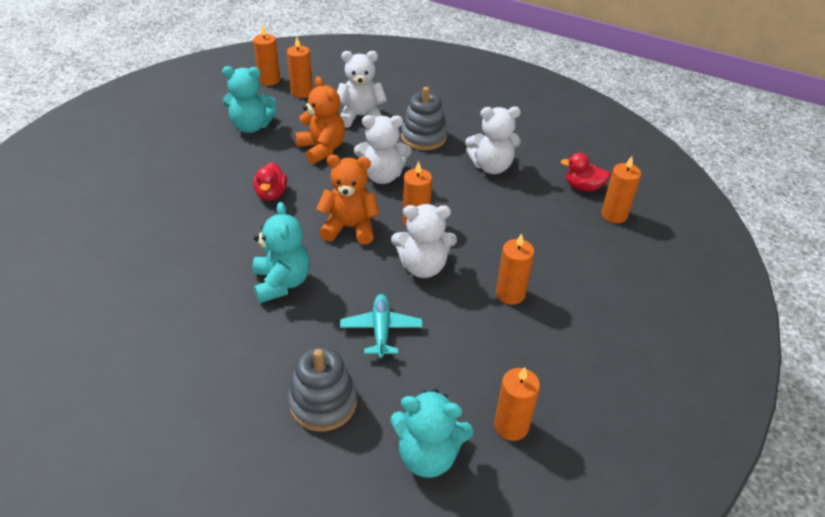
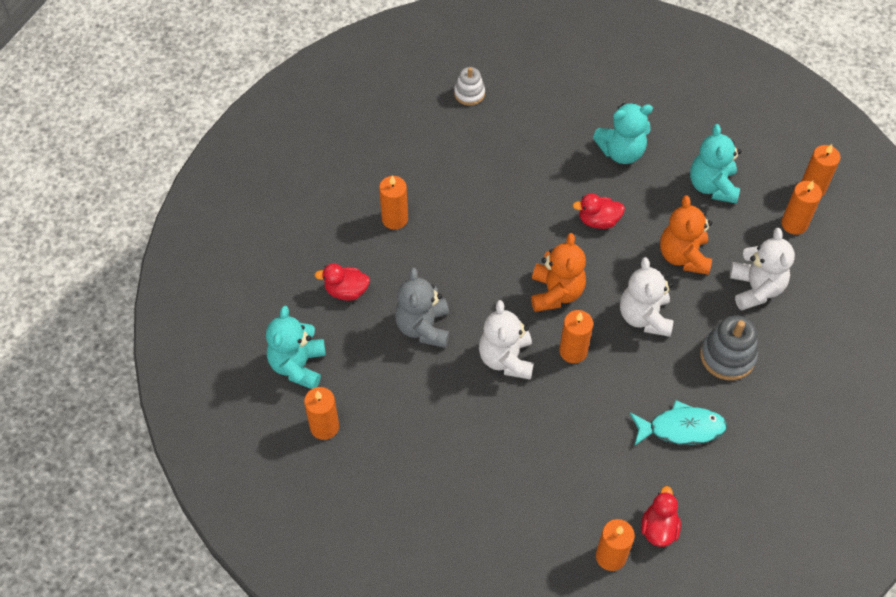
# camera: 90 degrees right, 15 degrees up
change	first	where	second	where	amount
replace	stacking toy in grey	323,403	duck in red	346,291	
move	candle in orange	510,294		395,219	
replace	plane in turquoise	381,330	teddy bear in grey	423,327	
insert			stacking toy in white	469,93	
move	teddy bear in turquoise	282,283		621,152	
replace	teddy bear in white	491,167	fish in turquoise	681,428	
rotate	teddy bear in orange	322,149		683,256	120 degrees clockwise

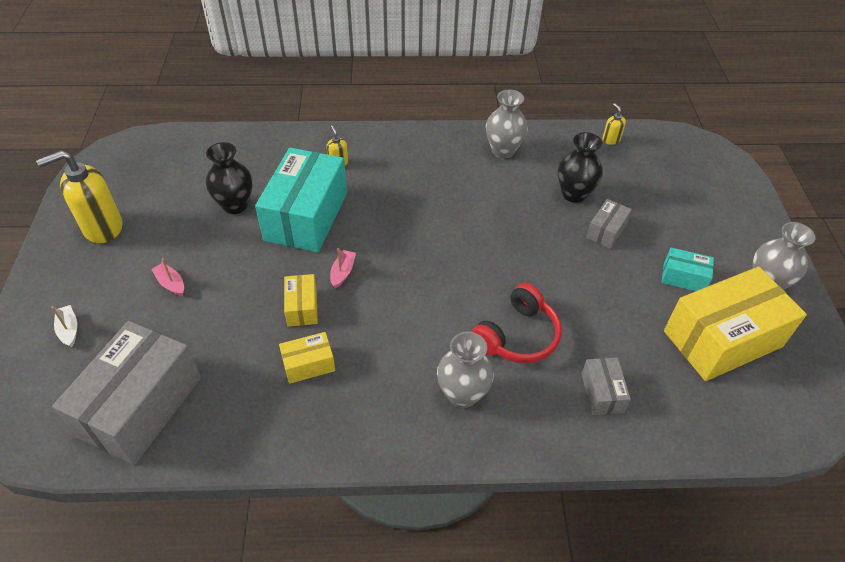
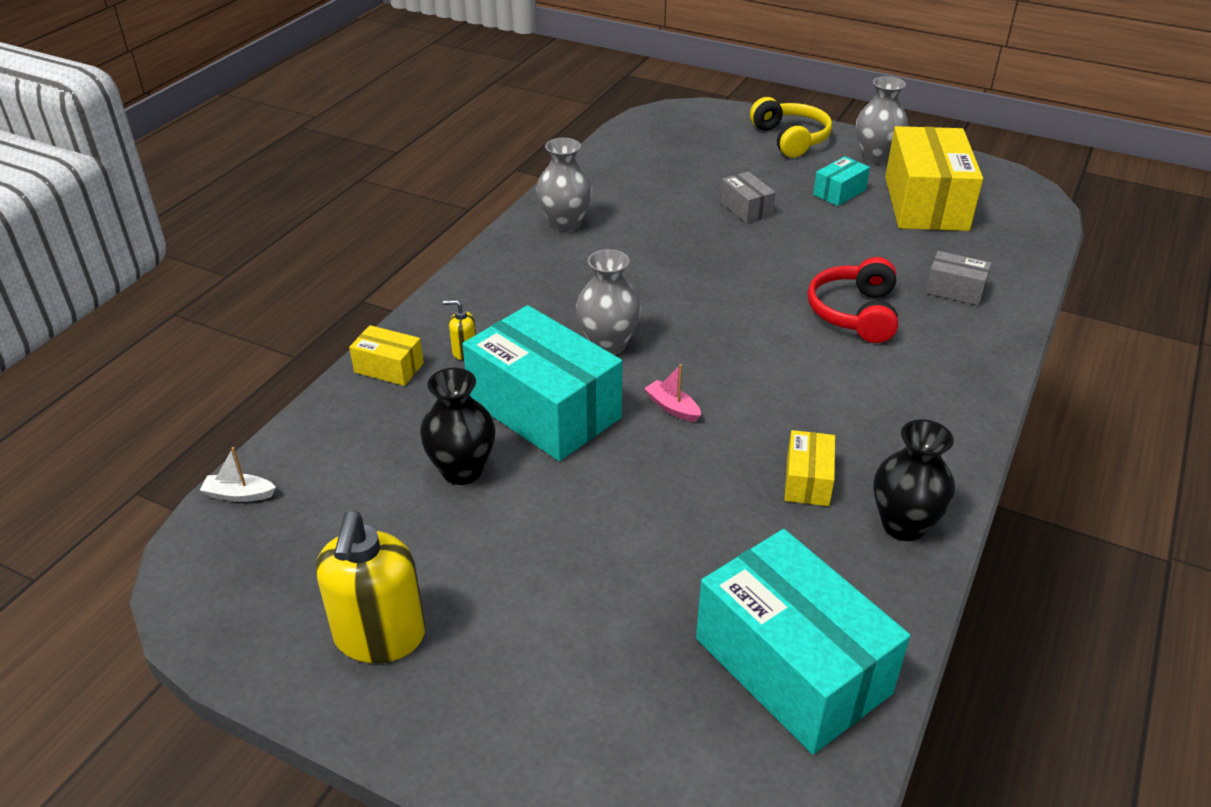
# camera: 60 degrees left, 10 degrees down
change	first	where	second	where	amount
move	boat in white	69,329		239,494	
move	box in yellow	302,307		389,368	
move	vase in grey	462,394		608,344	
recolor	box in grey	140,406	box in turquoise	792,665	
insert			headphones in yellow	790,139	
rotate	headphones in red	518,336		854,313	150 degrees counterclockwise
move	vase in black	574,194		903,525	
delete	boat in pink	171,283			
delete	soap dispenser in yellow	611,140			

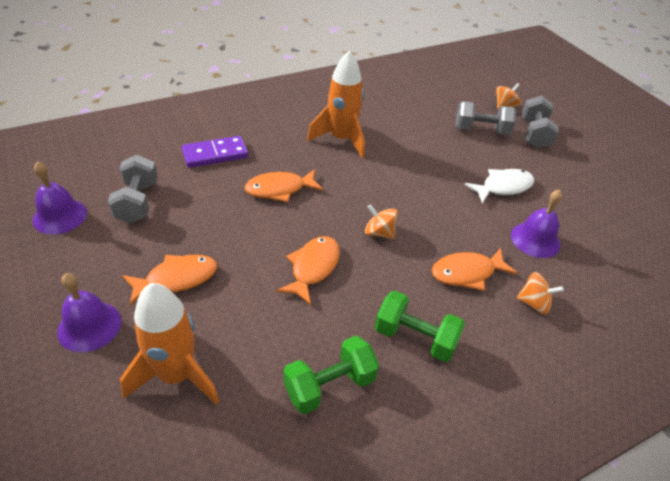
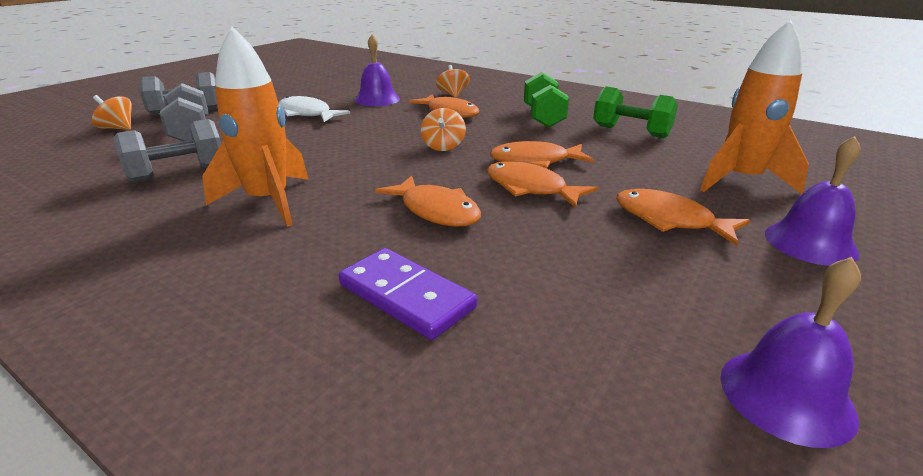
# camera: 115 degrees left, 15 degrees down
change	first	where	second	where	amount
move	dumbbell in grey	137,202		178,173	
insert			fish in orange	530,188	

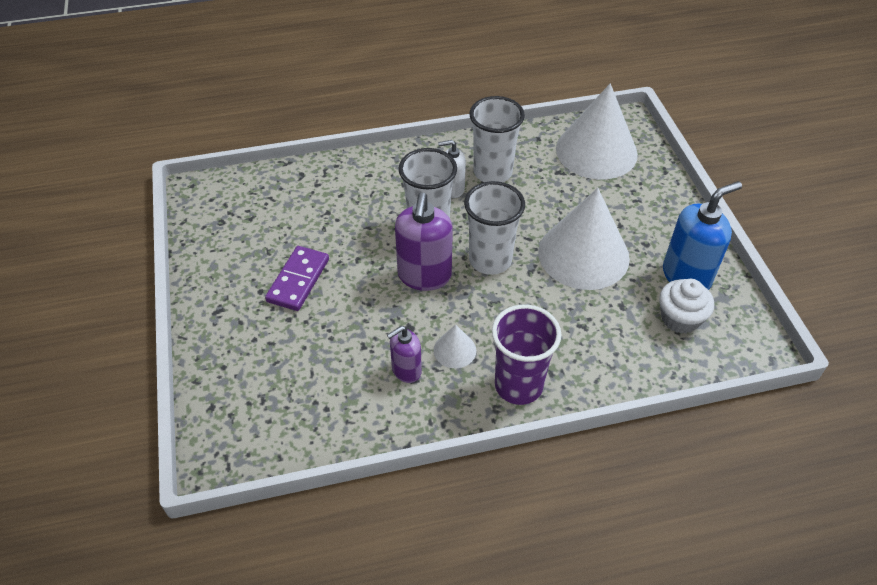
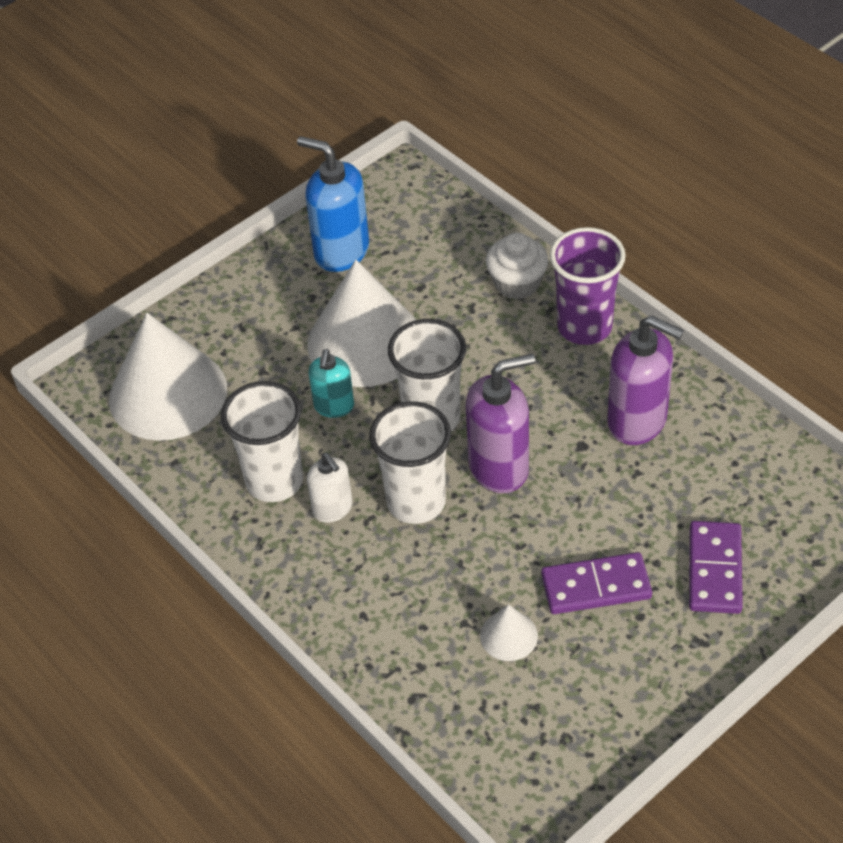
# camera: 115 degrees left, 0 degrees up
change	first	where	second	where	amount
insert			soap dispenser in turquoise	334,406	
move	cone in white	454,350		509,636	
move	cupcake in white	680,318		517,283	
resize	soap dispenser in purple	406,370		637,421	x1.71
insert			domino in purple	715,570	

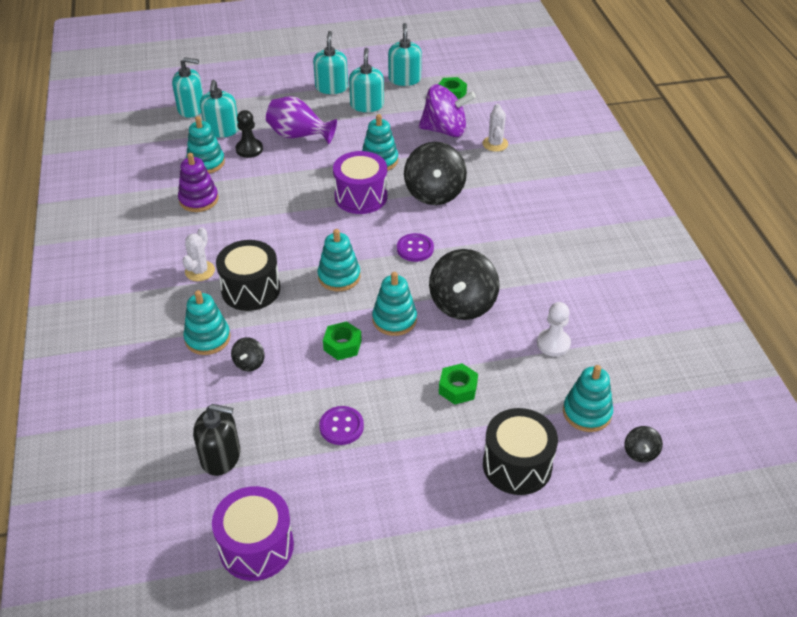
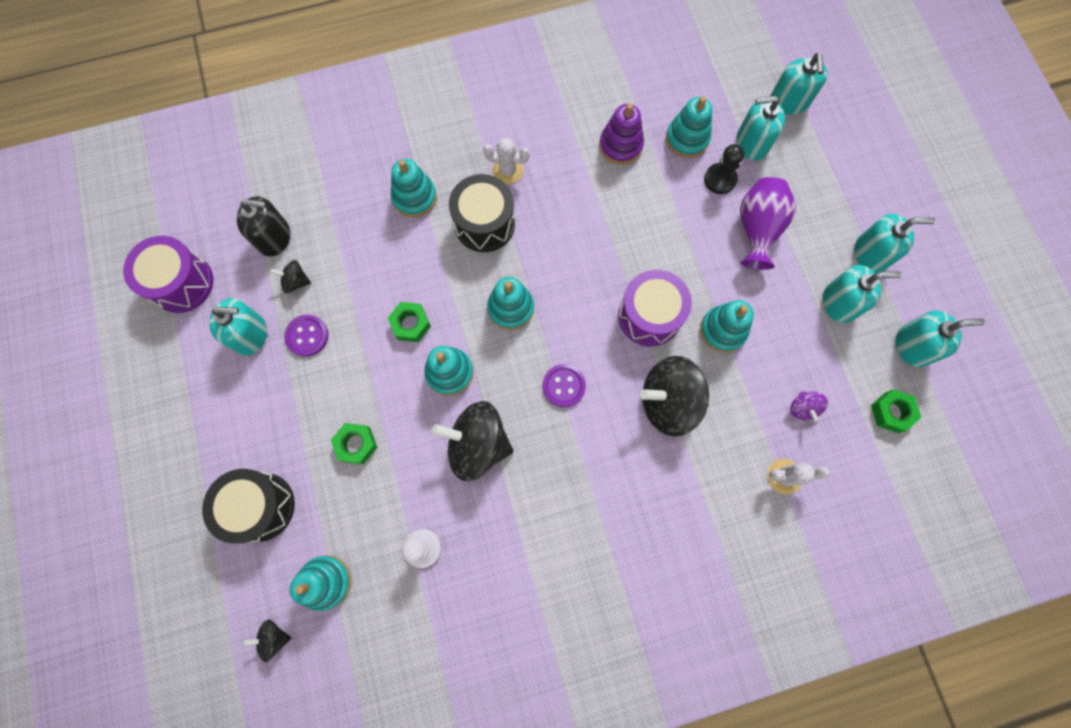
# camera: 85 degrees right, 30 degrees up
change	first	where	second	where	amount
insert			soap dispenser in turquoise	250,334	
rotate	soap dispenser in black	221,456		274,237	90 degrees counterclockwise
move	spinning top in black	249,363		296,282	
resize	spinning top in purple	445,130		802,408	x0.46

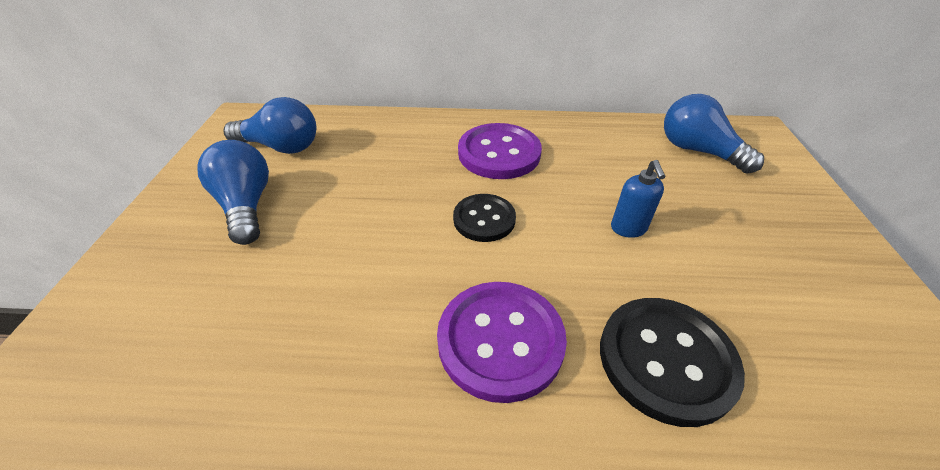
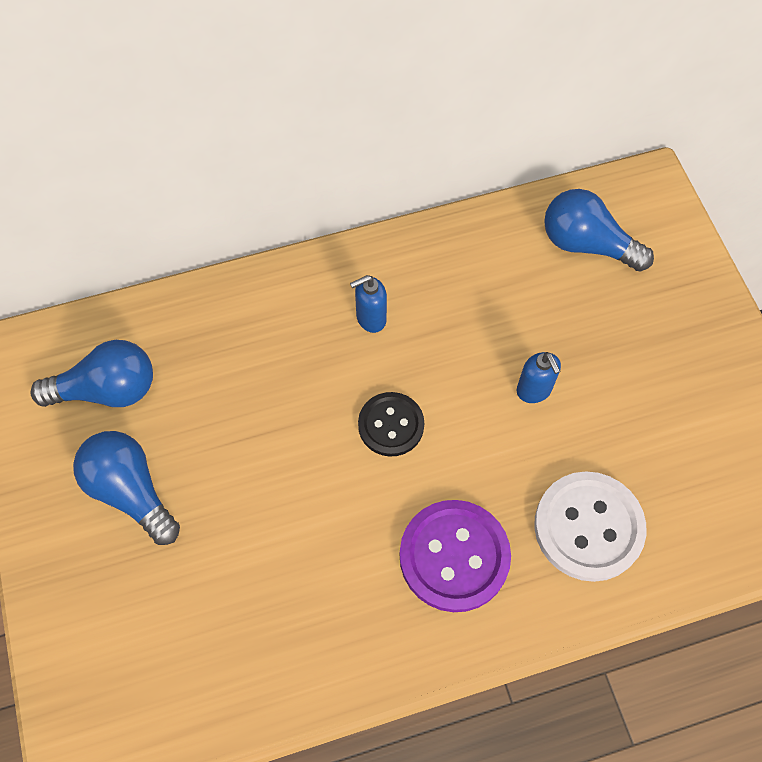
# camera: 20 degrees left, 20 degrees up
change	first	where	second	where	amount
replace	button in purple	499,153	soap dispenser in blue	370,318	
recolor	button in black	666,360	button in white	588,527	

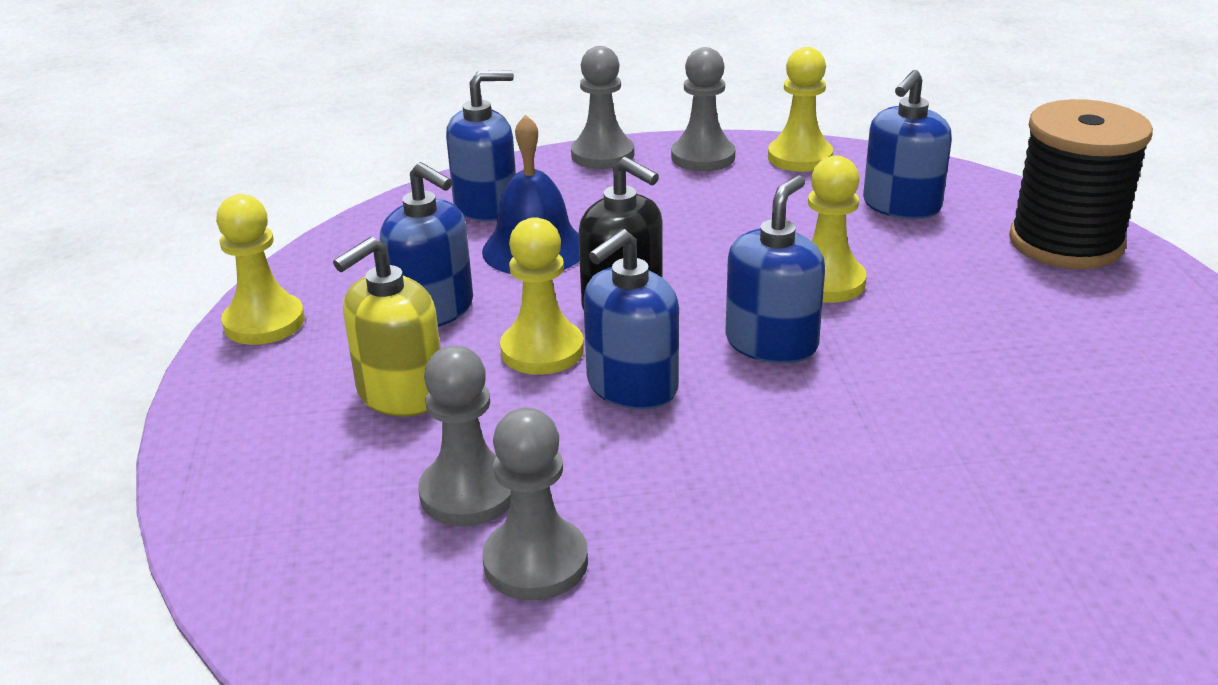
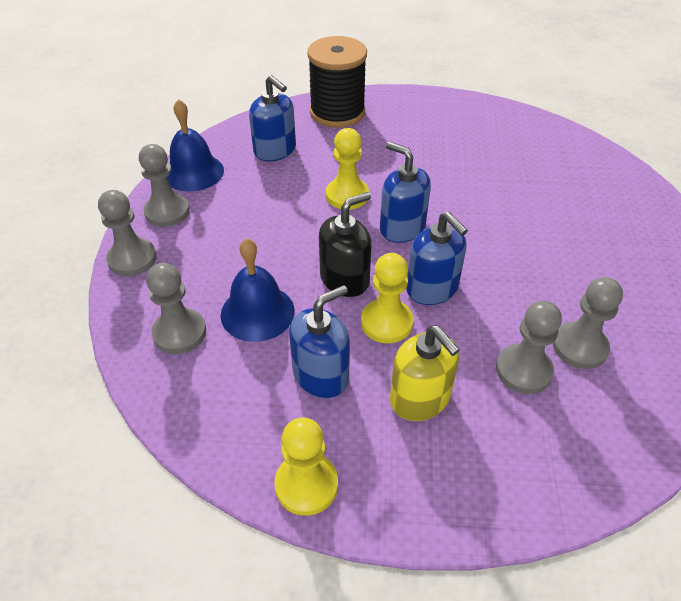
# camera: 80 degrees left, 15 degrees up
change	first	where	second	where	amount
replace	soap dispenser in blue	486,206	pawn in grey	179,333	
replace	pawn in yellow	800,157	bell in blue	193,172	

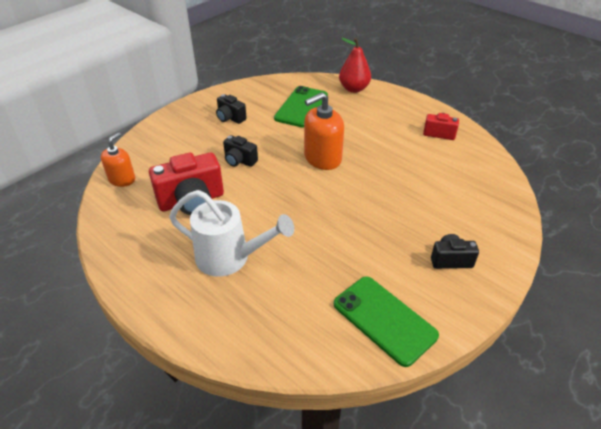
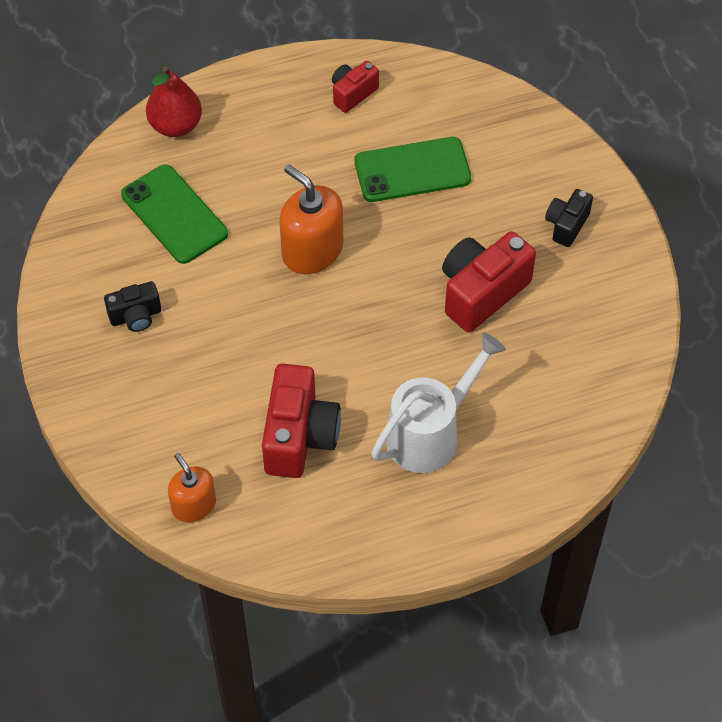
# camera: 60 degrees left, 15 degrees up
change	first	where	second	where	amount
rotate	soap dispenser in orange	322,158		312,250	135 degrees clockwise
move	phone in green	384,320		412,170	
insert			camera in red	481,292	
delete	camera in black	239,160			

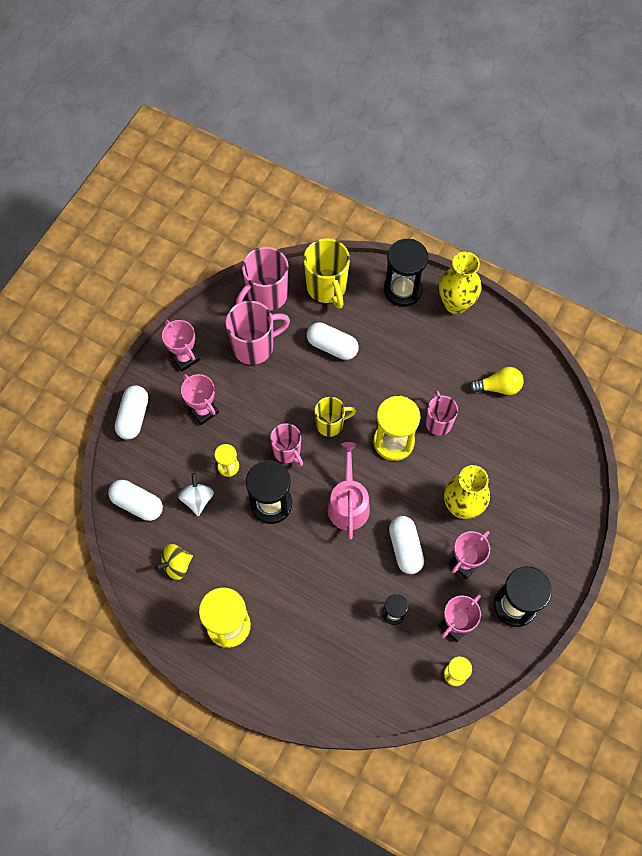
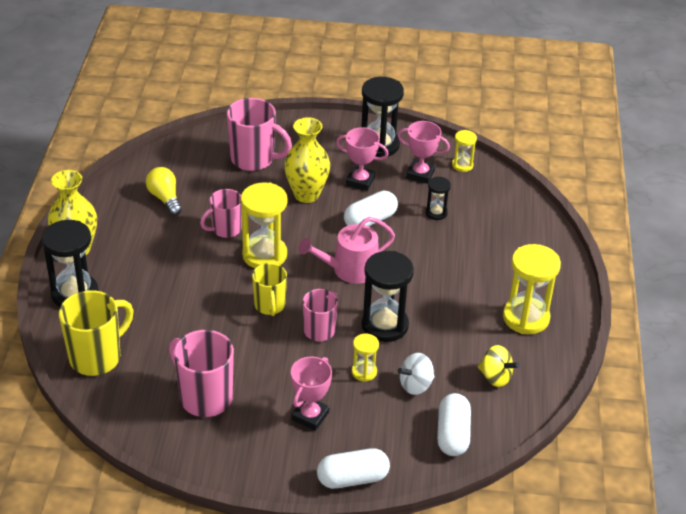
# camera: 115 degrees left, 25 degrees down
change	first	where	second	where	amount
move	mug in pink	266,296		254,159	
rotate	mug in yellow	330,424		270,306	150 degrees counterclockwise
delete	trophy in pink	185,358			
delete	capsule in white	332,346			

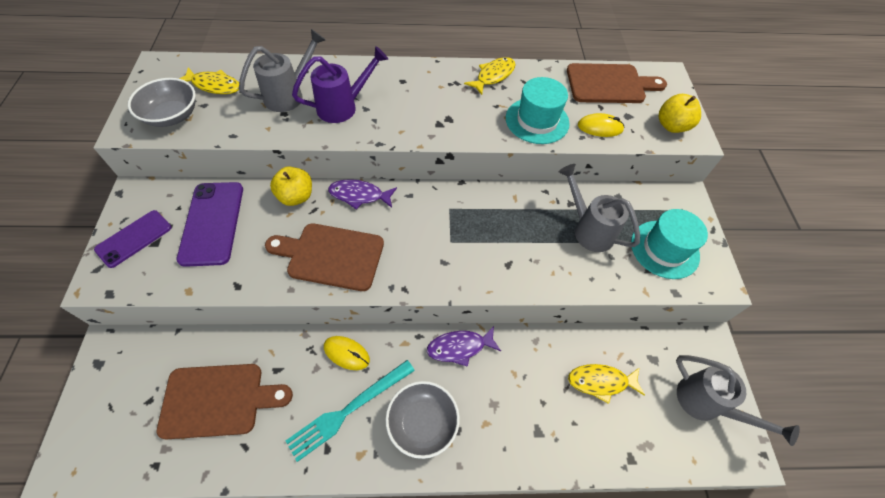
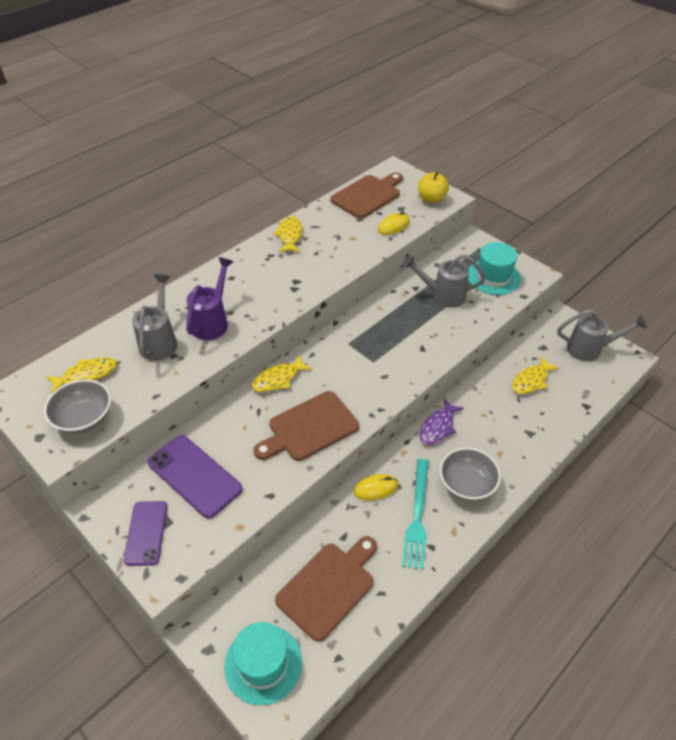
# camera: 40 degrees left, 10 degrees down
change	first	where	second	where	amount
move	hat in turquoise	537,120		263,664	
recolor	fish in purple	359,195	fish in yellow	278,379	
delete	apple in yellow	296,197			

